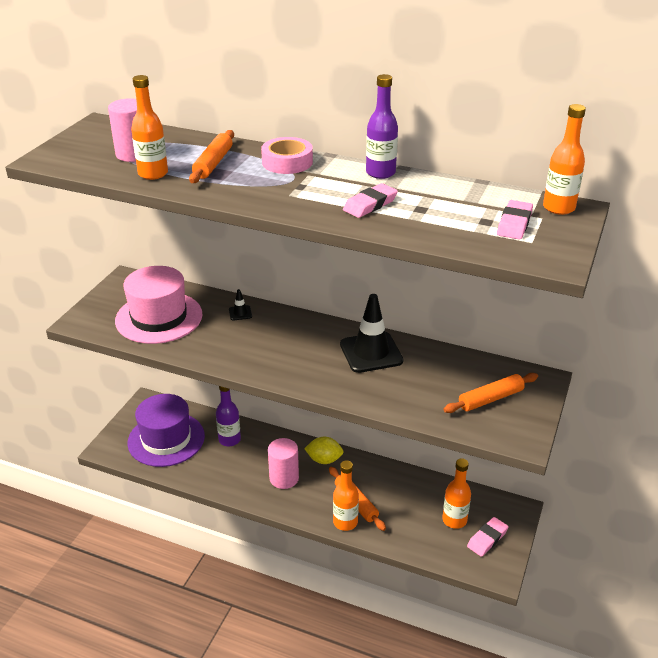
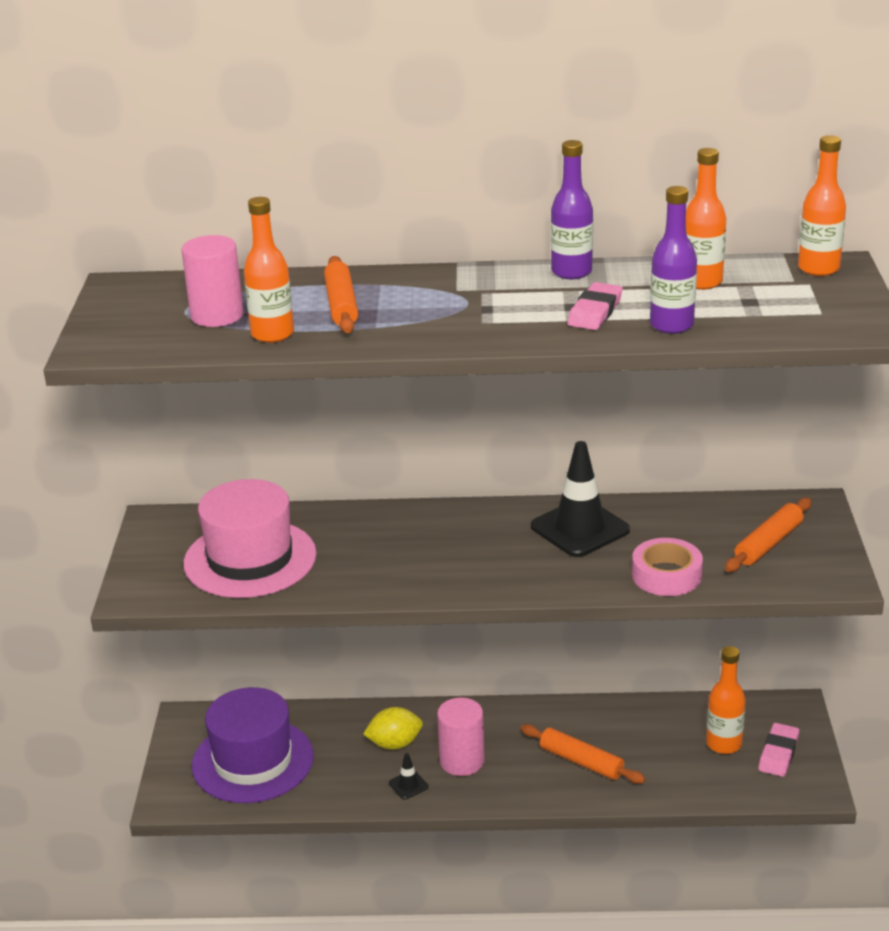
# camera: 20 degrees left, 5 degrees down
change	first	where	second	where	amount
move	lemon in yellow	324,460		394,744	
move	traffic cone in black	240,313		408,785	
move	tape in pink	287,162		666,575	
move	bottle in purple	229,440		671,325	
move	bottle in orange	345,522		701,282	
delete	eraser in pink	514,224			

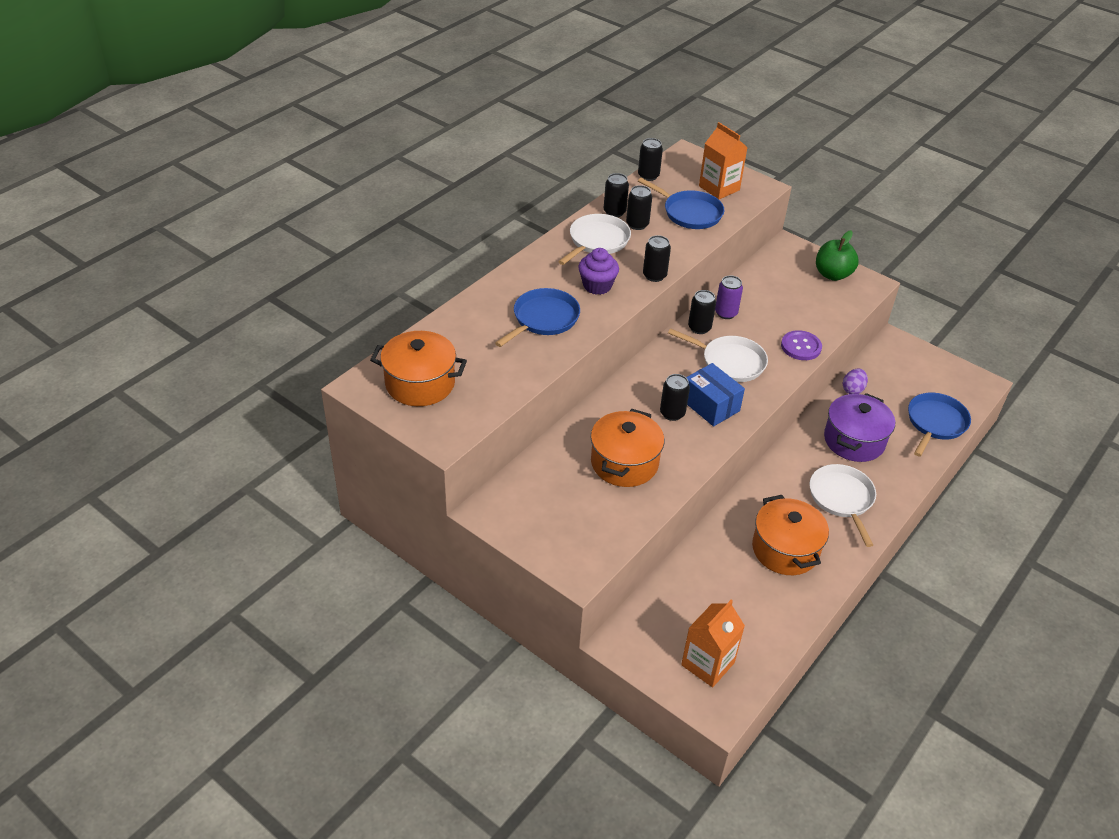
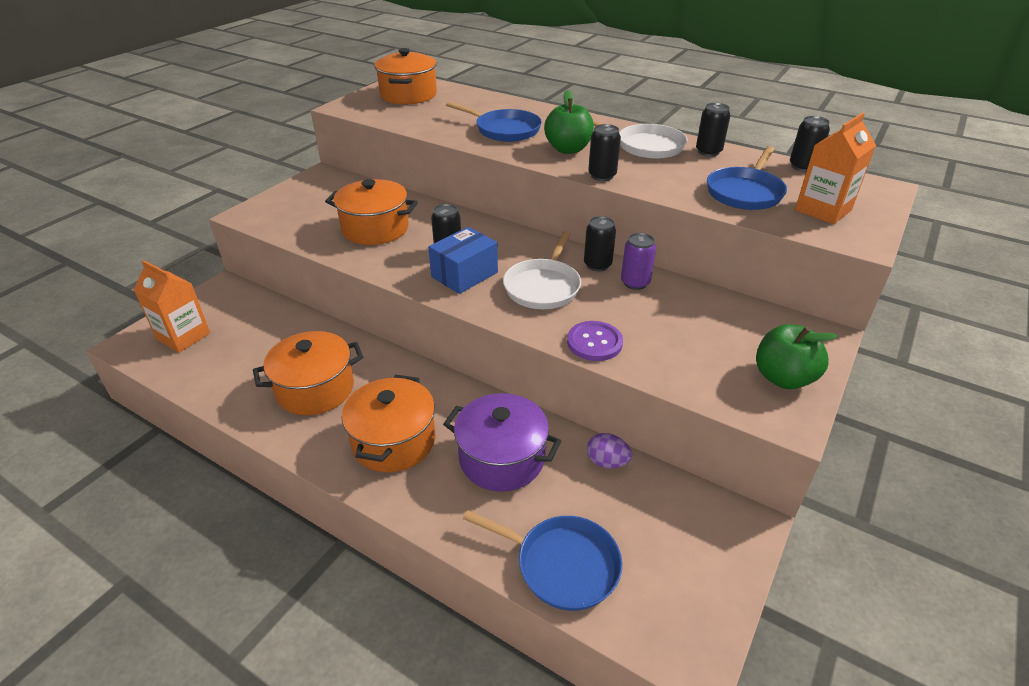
# camera: 85 degrees right, 5 degrees down
change	first	where	second	where	amount
replace	pan in white	842,498	pot in orange	394,441	
replace	cupcake in purple	597,286	apple in green	568,149	
delete	can in black	637,224			

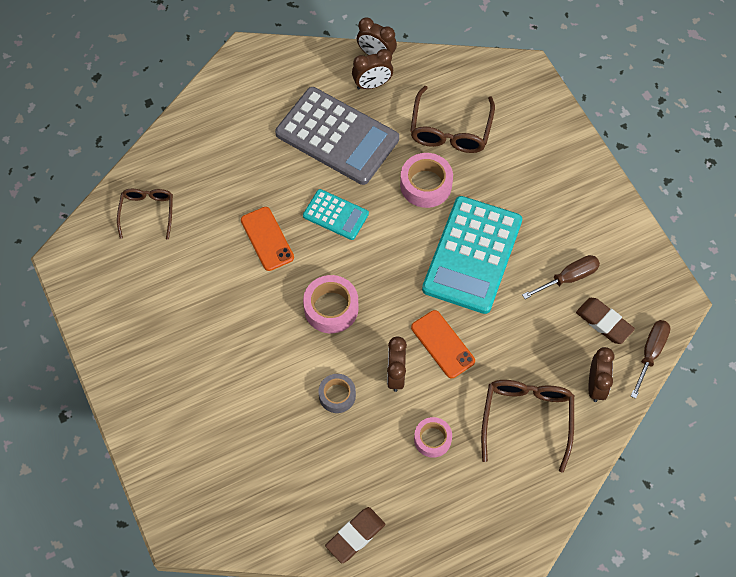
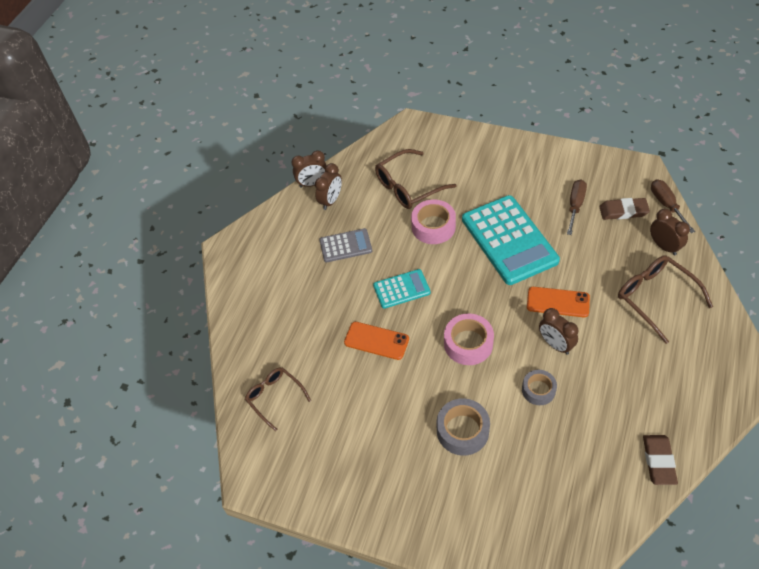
# camera: 40 degrees left, 10 degrees down
change	first	where	second	where	amount
resize	calculator in grey	337,136		345,246	x0.51
rotate	glasses in brown	450,129		409,186	90 degrees clockwise
insert			tape in grey	462,430	
delete	tape in pink	432,439			

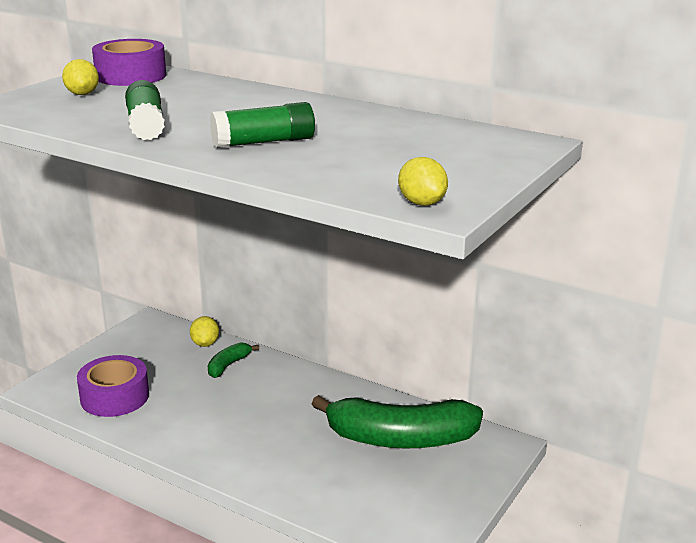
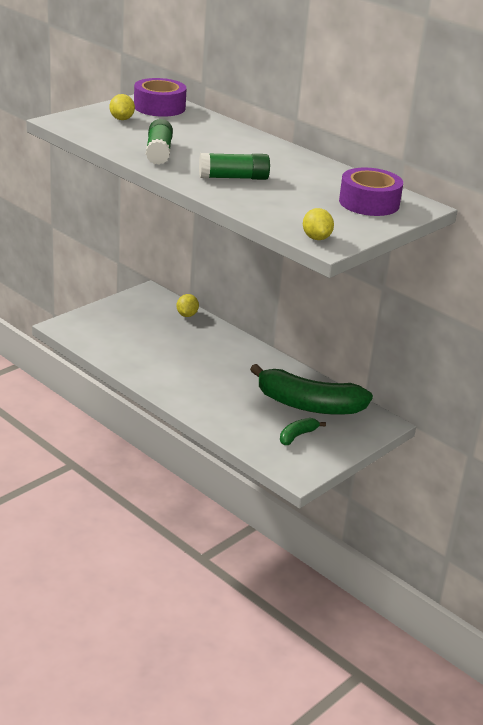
# camera: 10 degrees right, 5 degrees up
change	first	where	second	where	amount
move	banana in green	228,365		297,436	
move	tape in purple	115,397		369,203	

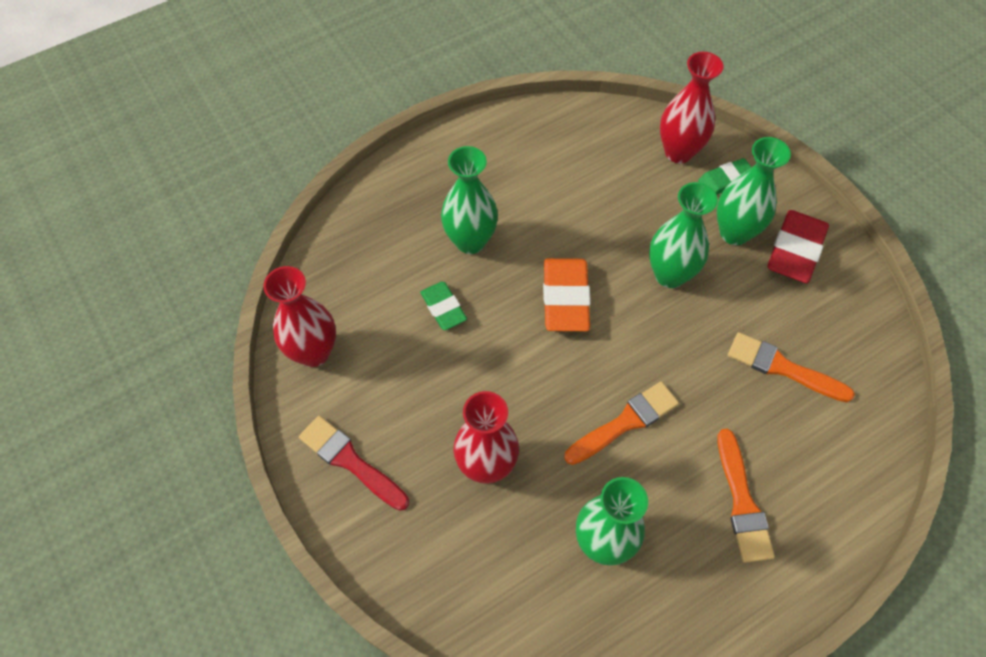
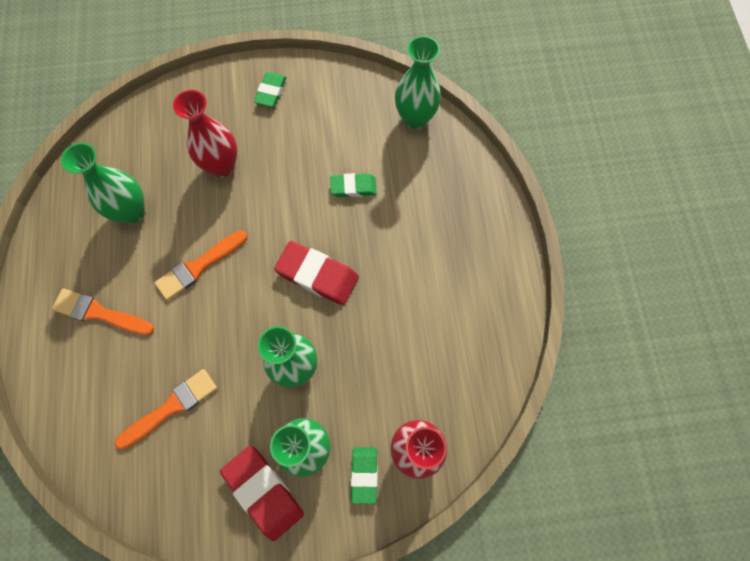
# camera: 115 degrees right, 10 degrees up
change	first	where	second	where	amount
rotate	brush in orange	625,422		199,266	60 degrees clockwise
replace	brush in red	350,461	eraser in green	271,91	
recolor	eraser in orange	565,298	eraser in red	317,275	
move	vase in green	470,241		415,118	
delete	vase in red	314,352			

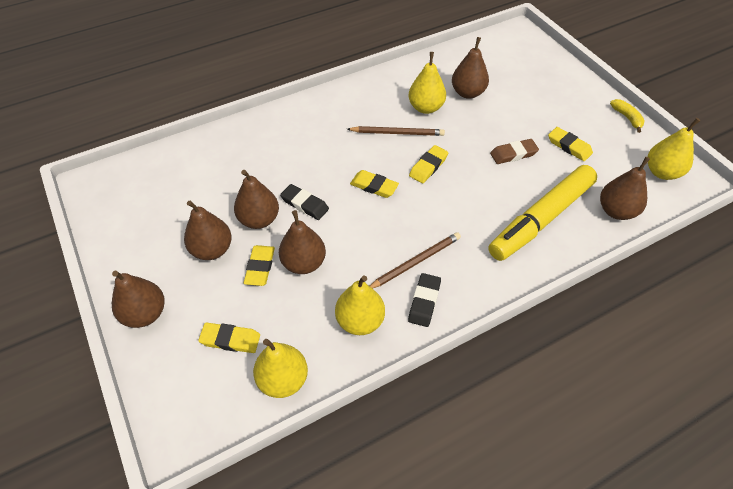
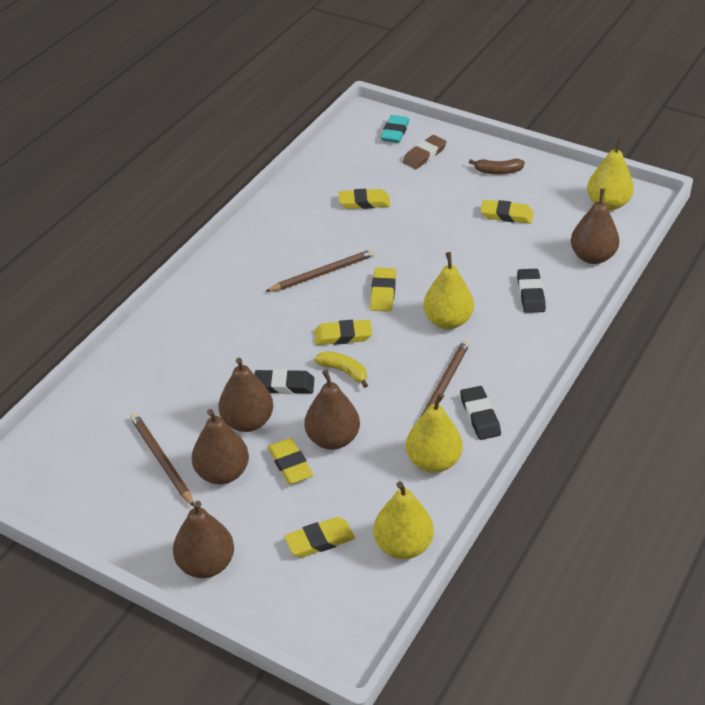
# camera: 30 degrees left, 10 degrees down
change	first	where	second	where	amount
insert			pencil in brown	161,460	
move	banana in yellow	627,118		344,371	
replace	pear in brown	467,93	eraser in yellow	364,202	
insert			eraser in turquoise	395,132	
move	eraser in brown	513,154		424,155	
move	pear in yellow	426,108		447,321	
insert			banana in brown	498,171	
replace	marker in yellow	541,219	eraser in black	530,294	

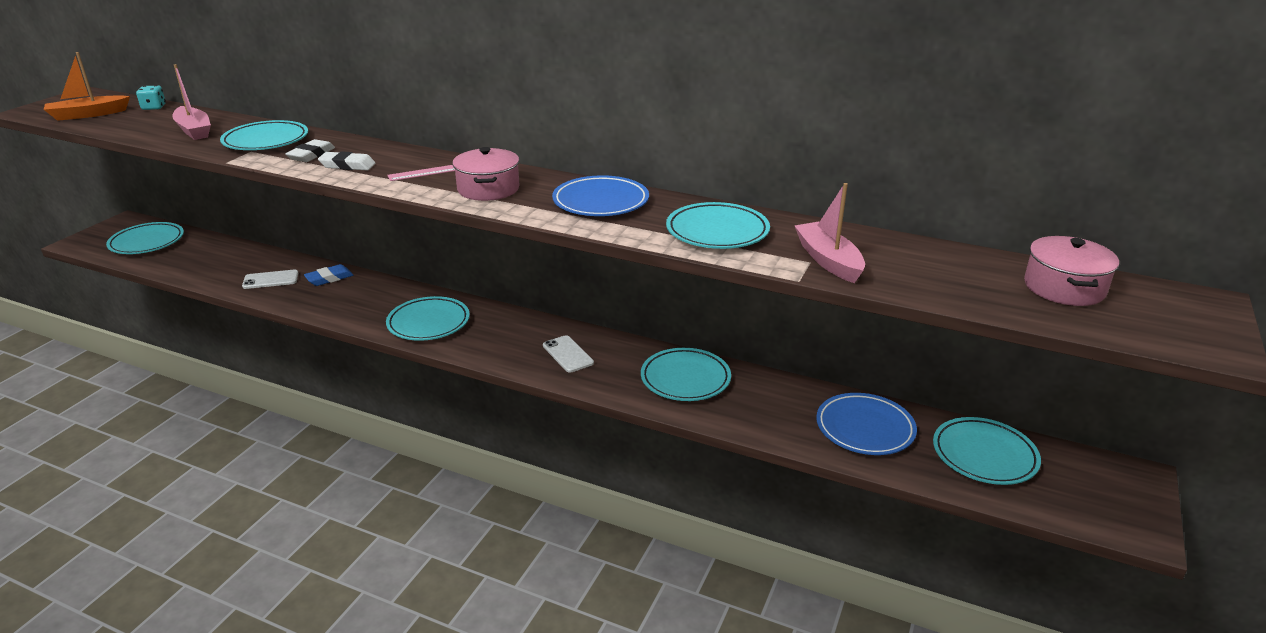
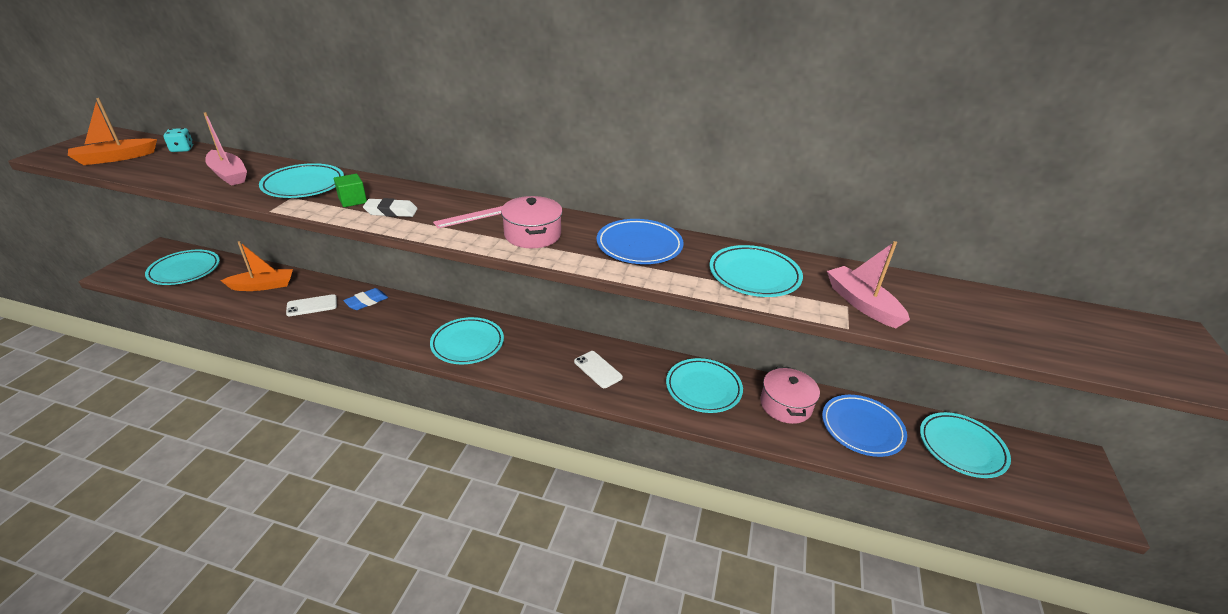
# camera: 10 degrees left, 5 degrees up
change	first	where	second	where	amount
insert			boat in orange	263,286	
replace	eraser in white	311,155	cube in green	352,200	
move	pot in pink	1064,288		785,405	

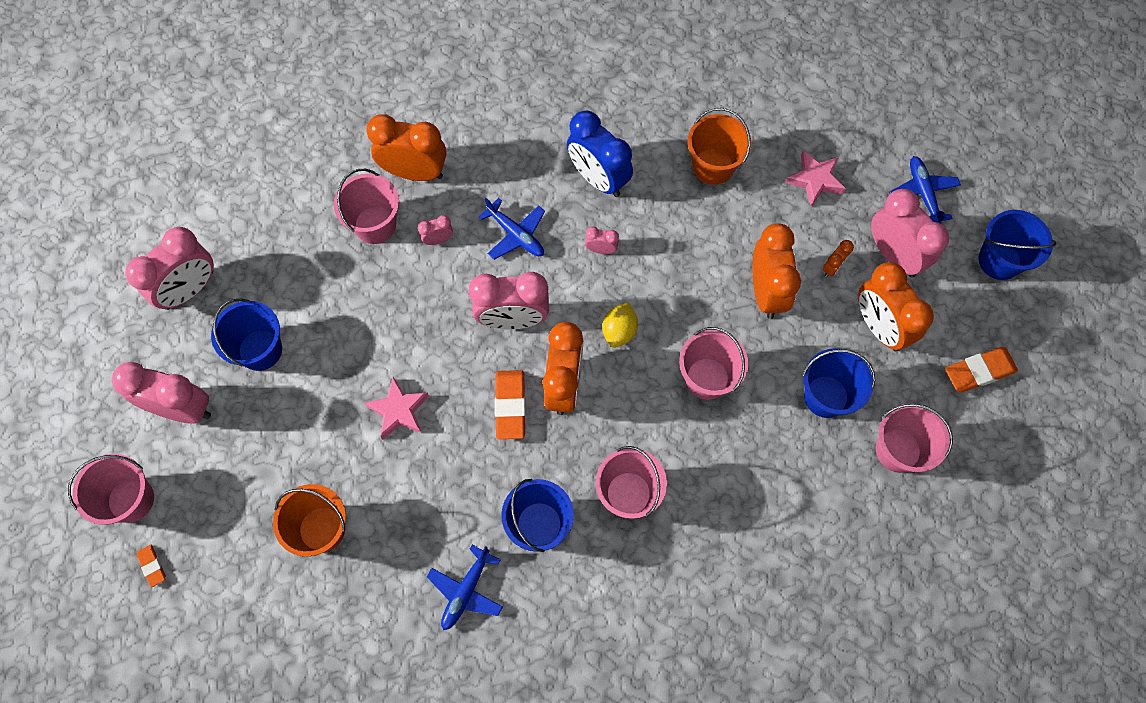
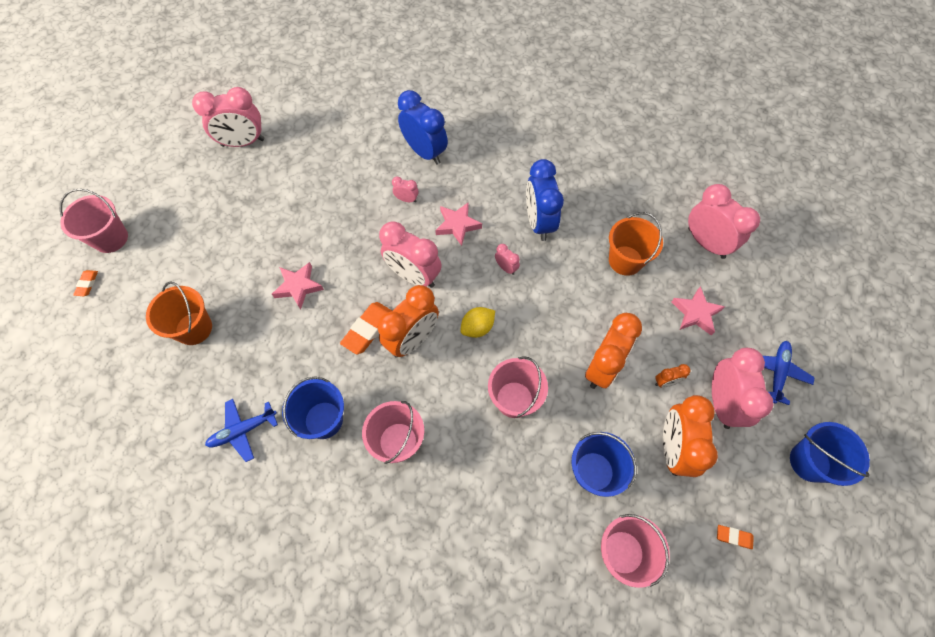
# camera: 35 degrees right, 5 degrees down
change	first	where	second	where	amount
recolor	clock in orange	414,172	clock in blue	425,152	
replace	plane in blue	516,235	star in pink	457,225	
move	clock in pink	182,409		706,243	
resize	eraser in orange	979,371		733,537	x0.54
delete	bucket in blue	260,350			
delete	bucket in pink	375,225			

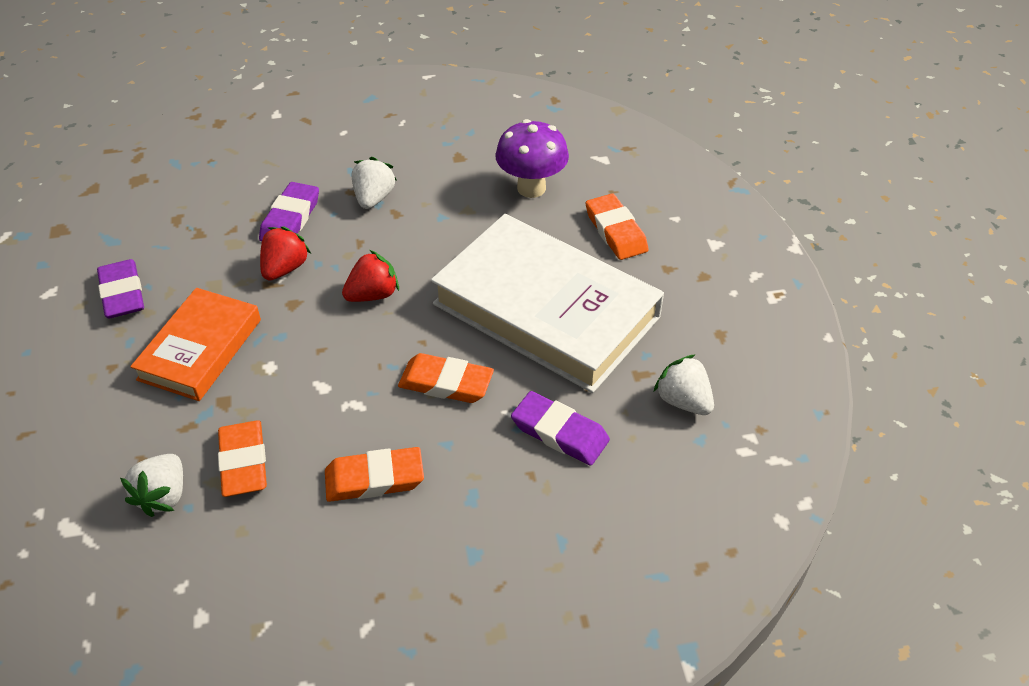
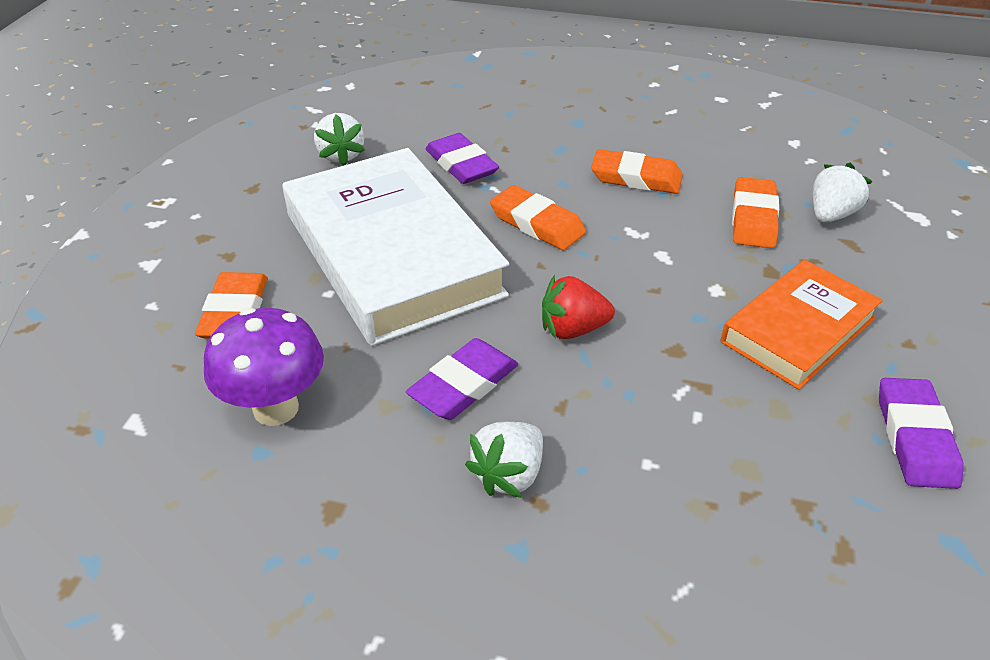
# camera: 155 degrees left, 5 degrees down
change	first	where	second	where	amount
move	eraser in purple	290,219		463,384	
delete	strawberry in red	285,268			

